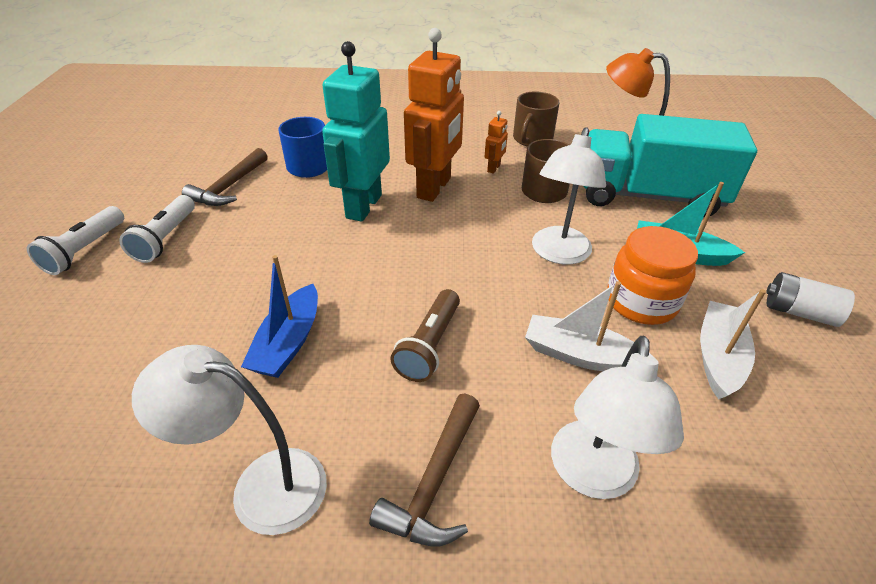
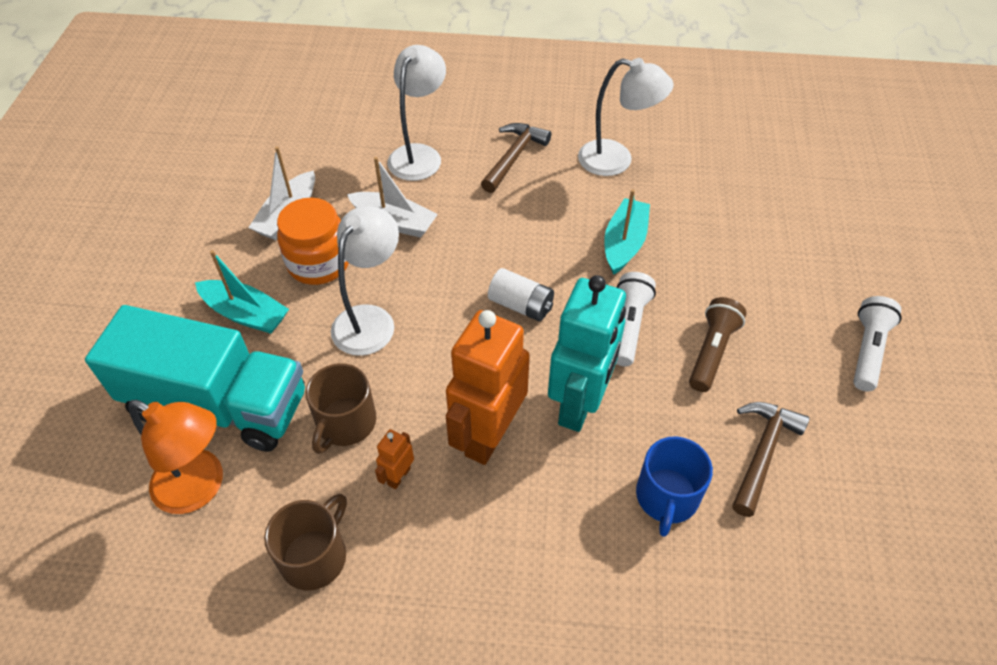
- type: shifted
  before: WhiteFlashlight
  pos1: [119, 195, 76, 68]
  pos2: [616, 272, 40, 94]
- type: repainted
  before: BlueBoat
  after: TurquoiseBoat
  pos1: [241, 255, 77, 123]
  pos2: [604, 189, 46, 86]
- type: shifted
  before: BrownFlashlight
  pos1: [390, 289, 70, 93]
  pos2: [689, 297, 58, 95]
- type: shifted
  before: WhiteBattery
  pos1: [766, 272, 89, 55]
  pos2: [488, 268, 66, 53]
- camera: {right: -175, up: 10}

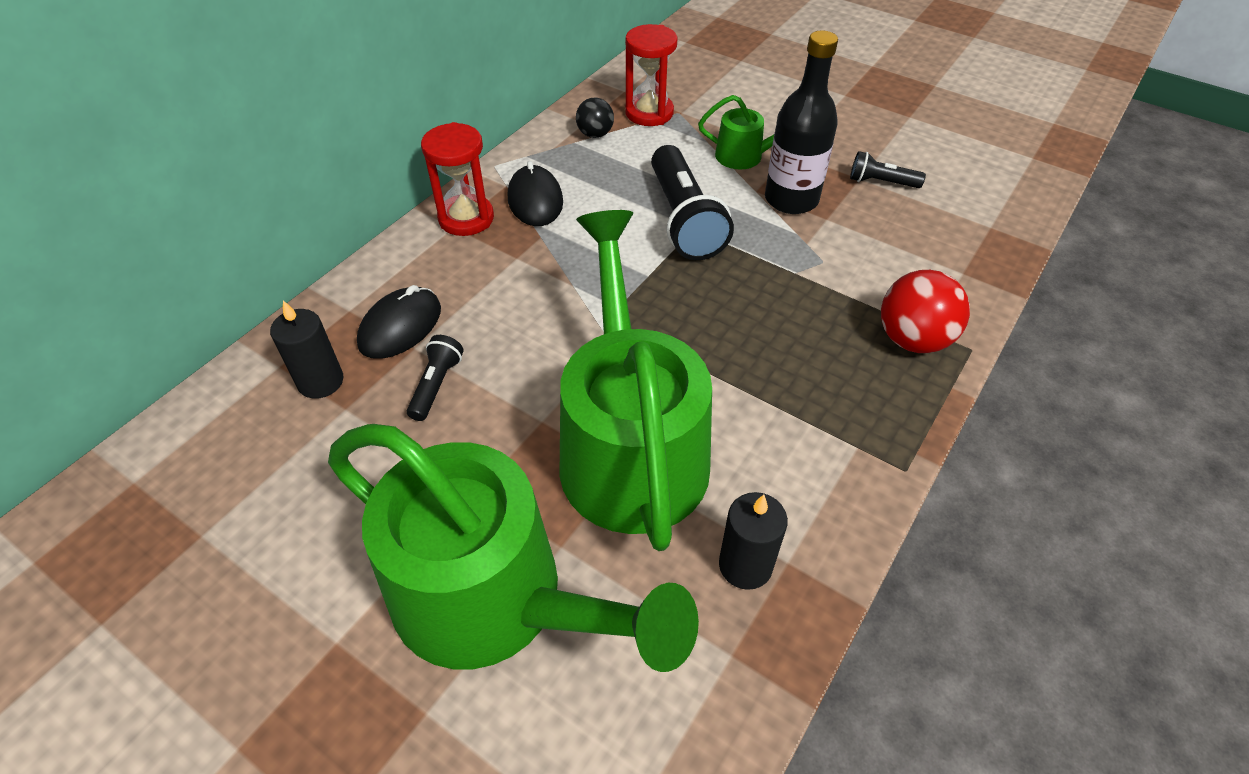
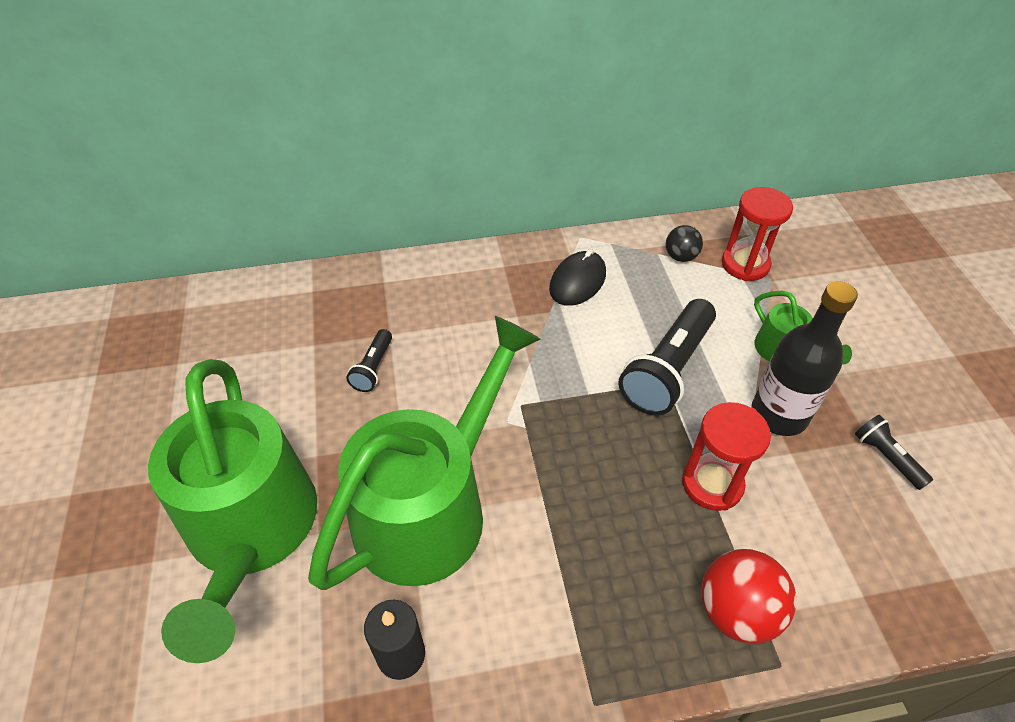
- type: gone
  before: BlackCandle
  pos1: [270, 301, 74, 98]
- type: gone
  before: BlackMouse
  pos1: [357, 285, 84, 74]
- type: rotated
  before: BlackFlashlight
  pos1: [407, 335, 57, 86]
  pos2: [346, 329, 46, 63]
  turn: 135
- type: shifted
  before: RedHourglass
  pos1: [421, 122, 73, 114]
  pos2: [682, 402, 89, 109]
- camera: {right: 45, up: 0}

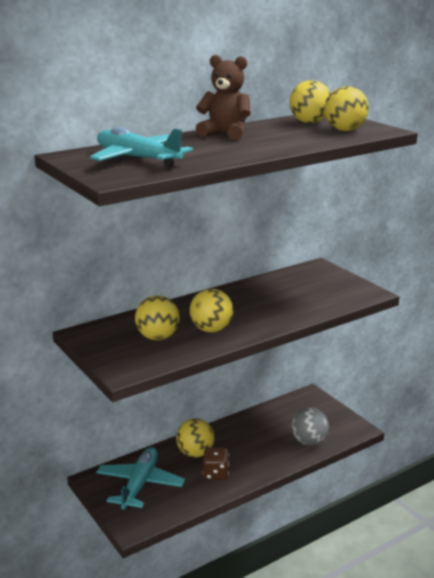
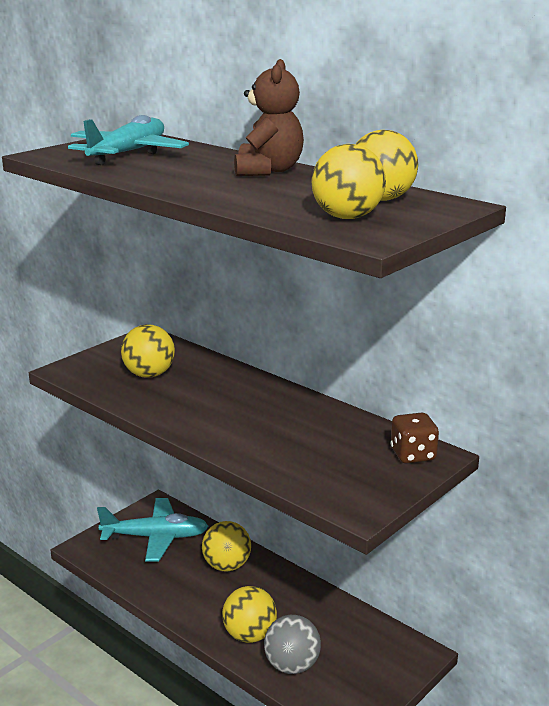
- type: shifted
  before: YellowBall
  pos1: [190, 289, 43, 44]
  pos2: [222, 586, 55, 57]
- type: shifted
  before: BrownDice
  pos1: [203, 448, 26, 32]
  pos2: [390, 413, 49, 50]
- camera: {right: 75, up: 0}

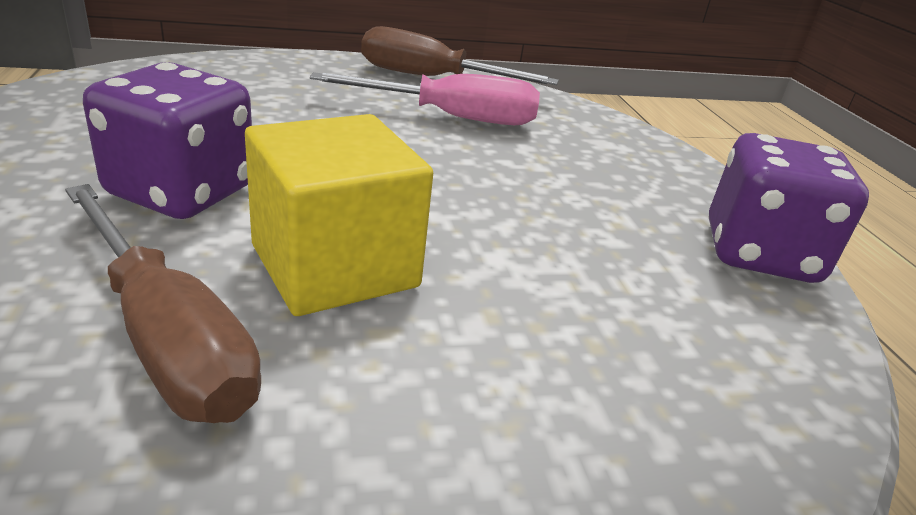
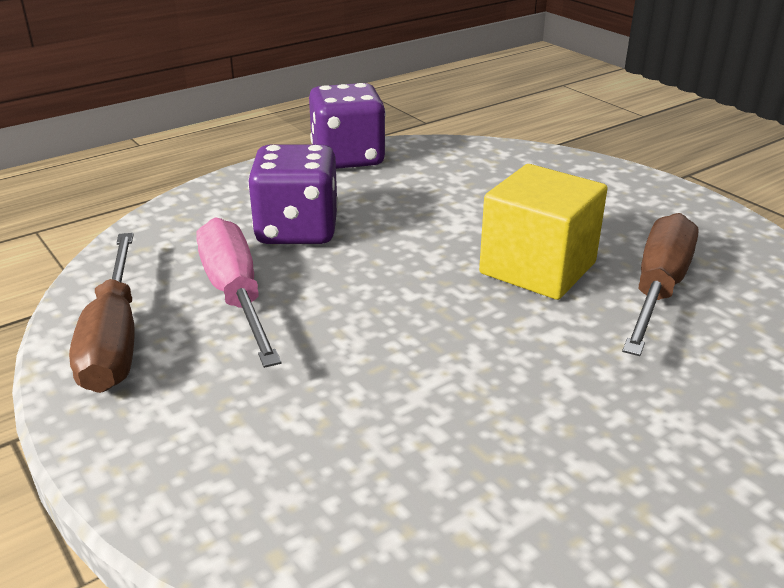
- type: shifted
  before: PurpleDice
  pos1: [83, 62, 169, 157]
  pos2: [248, 145, 90, 99]
- camera: {right: -110, up: 0}

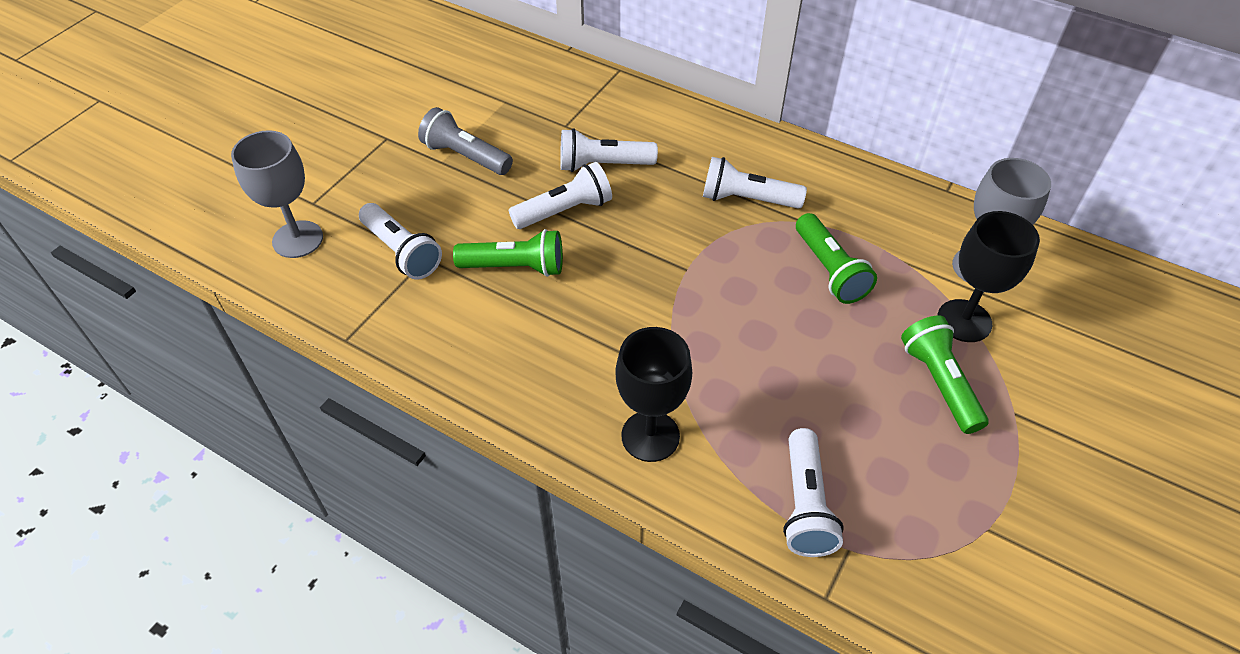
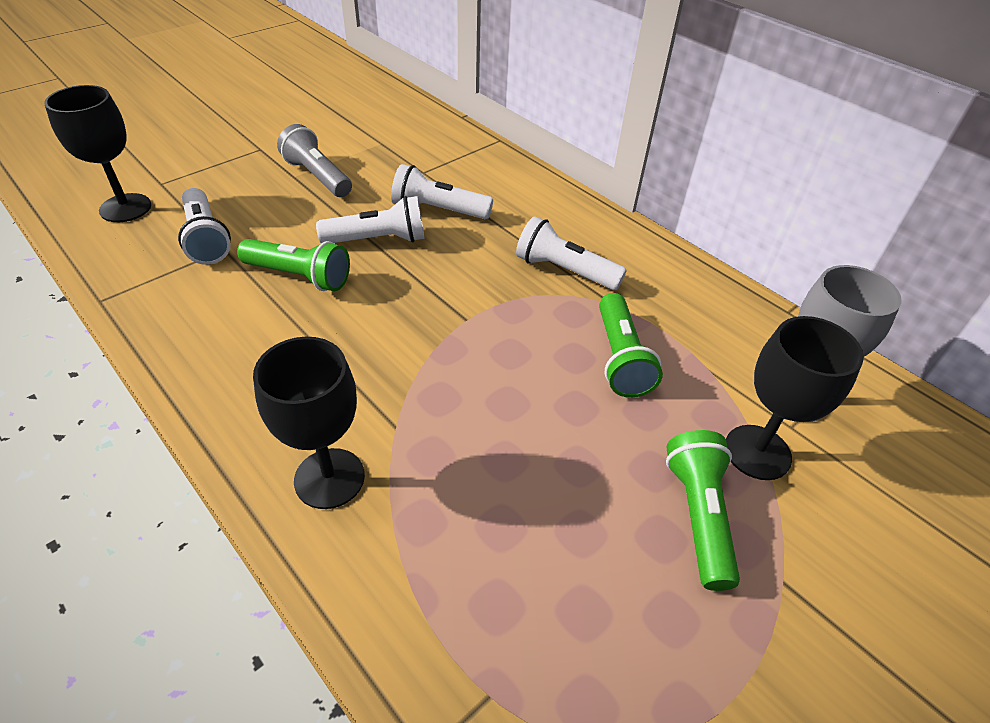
- type: repainted
  before: GreyGoblet
  after: BlackGoblet
  pos1: [231, 130, 92, 128]
  pos2: [44, 85, 107, 137]
- type: gone
  before: WhiteFlashlight
  pos1: [783, 428, 61, 129]
- camera: {right: 15, up: -5}

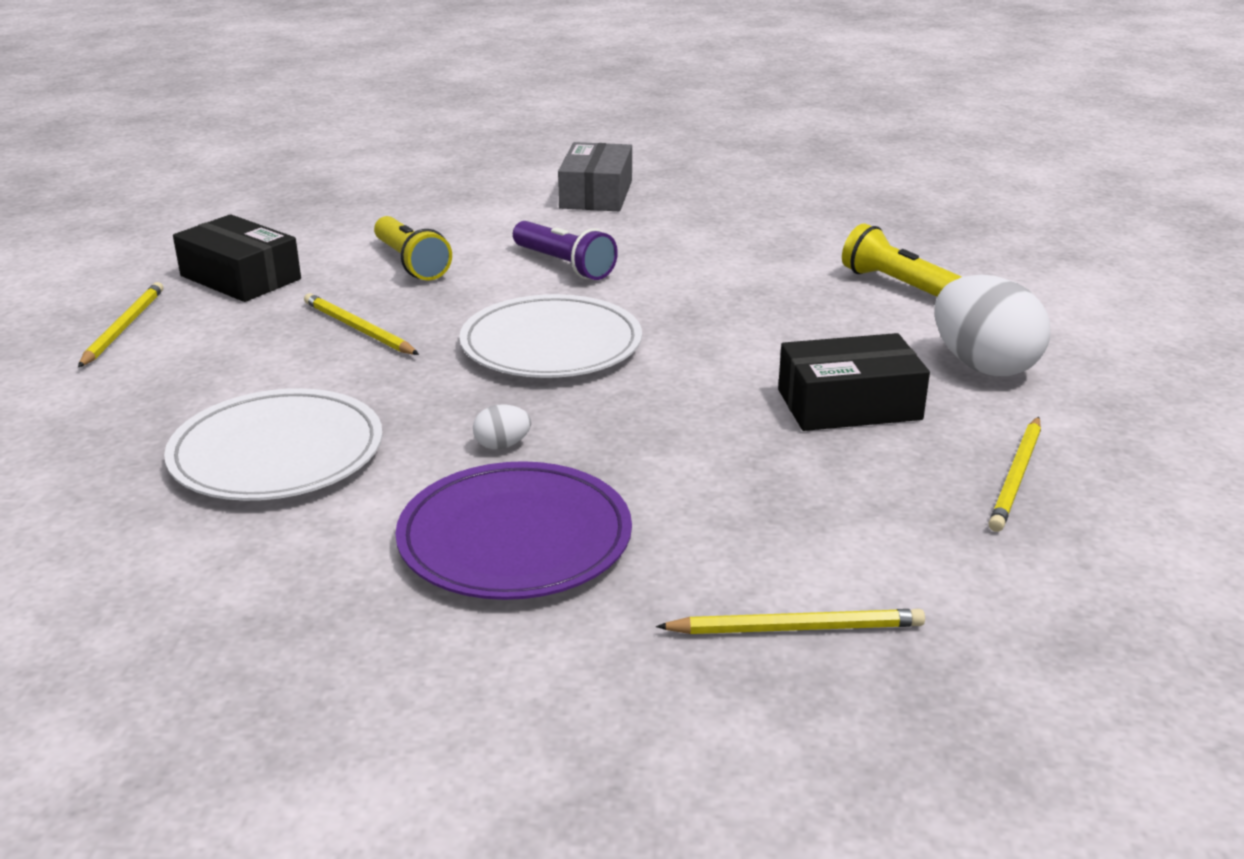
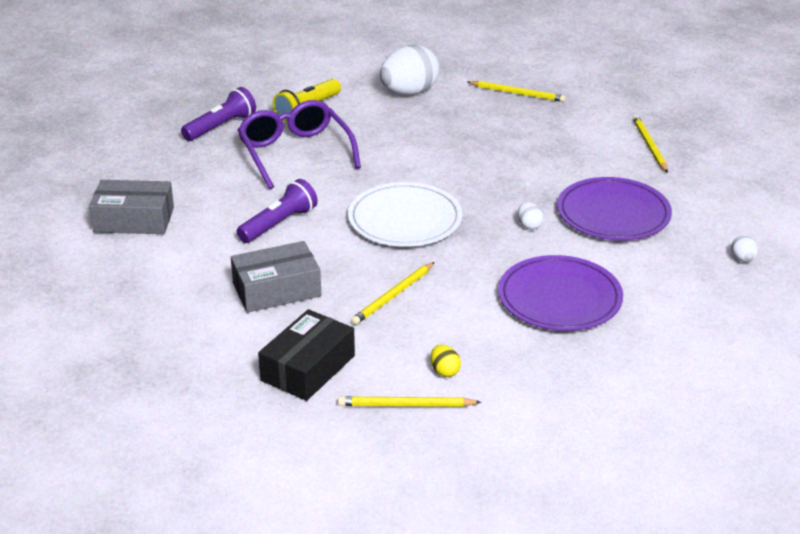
- type: repainted
  before: WhitePlate
  after: PurplePlate
  pos1: [164, 388, 219, 113]
  pos2: [498, 255, 125, 76]
- type: swapped
  before: YellowFlashlight
  after: GreyBox
  pos1: [374, 216, 78, 65]
  pos2: [231, 241, 91, 72]
- type: gone
  before: BlackBox
  pos1: [778, 333, 152, 98]
- type: new
  after: PurpleFlashlight
  pos2: [181, 87, 75, 54]
- type: new
  after: PurpleGlasses
  pos2: [238, 100, 123, 89]
- type: new
  after: YellowEgg
  pos2: [431, 345, 30, 32]
- type: new
  after: WhiteEgg
  pos2: [731, 235, 27, 27]
- camera: {right: -95, up: 5}

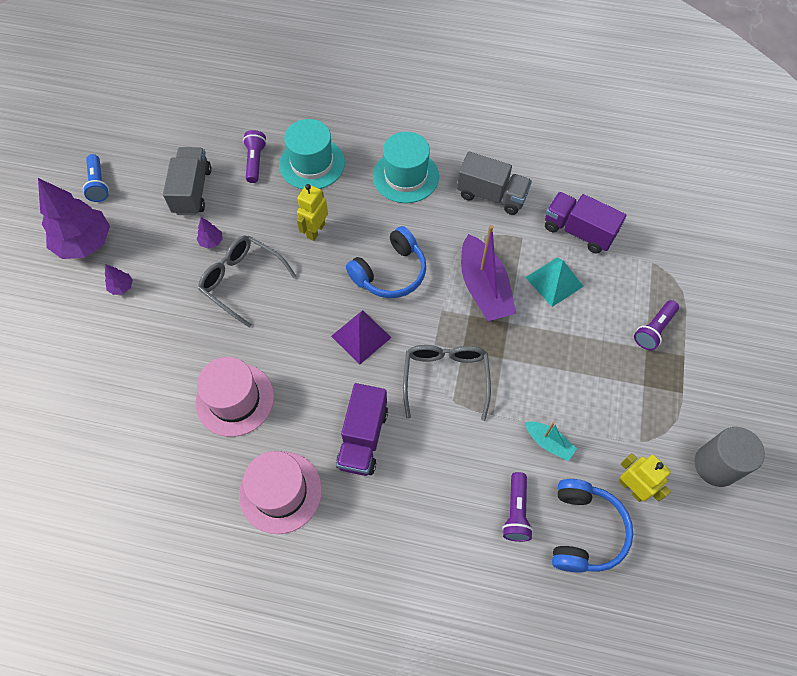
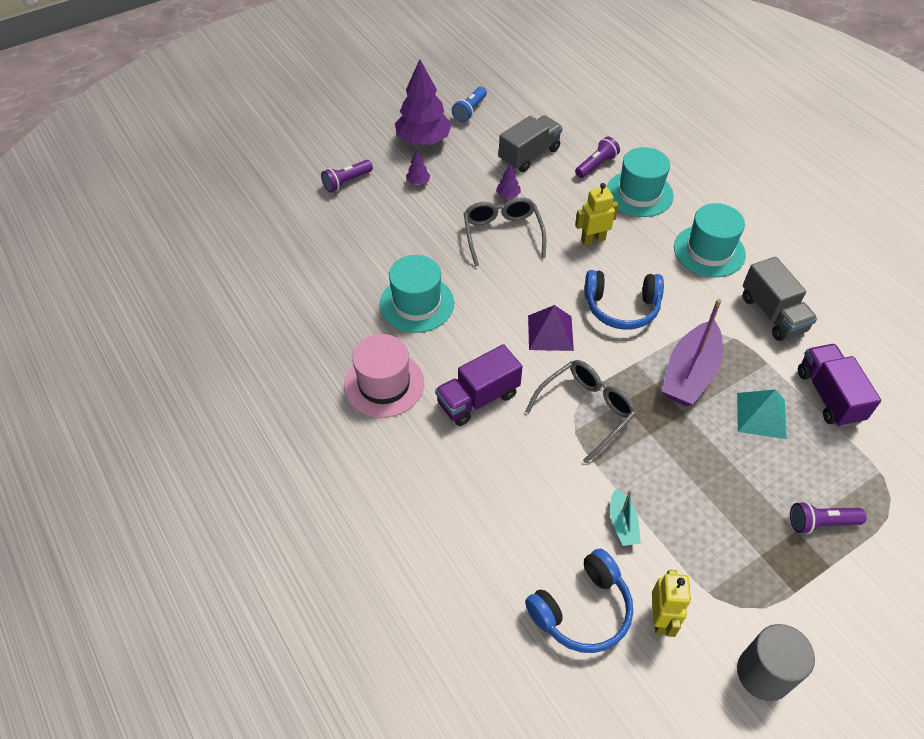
- type: repainted
  before: PinkHat
  after: TurquoiseHat
  pos1: [196, 357, 78, 80]
  pos2: [380, 255, 74, 78]
- type: shifted
  before: PurpleFlashlight
  pos1: [502, 472, 31, 70]
  pos2: [321, 160, 52, 33]
- camera: {right: 45, up: -10}

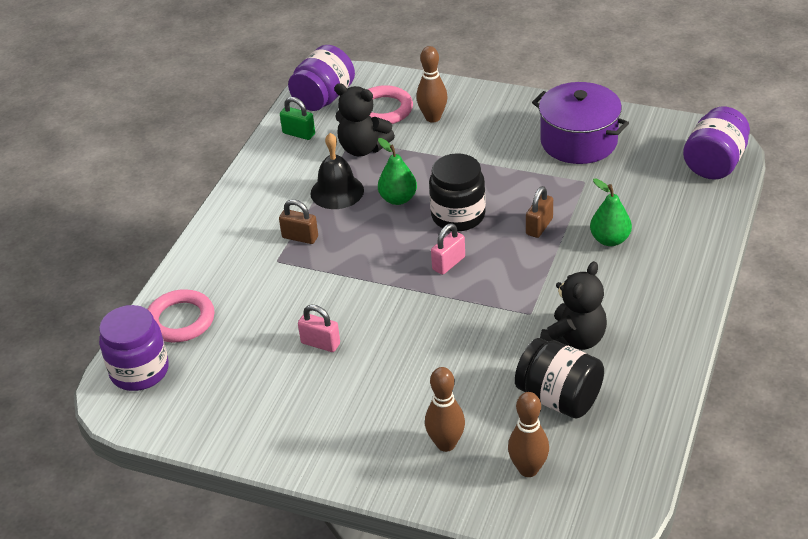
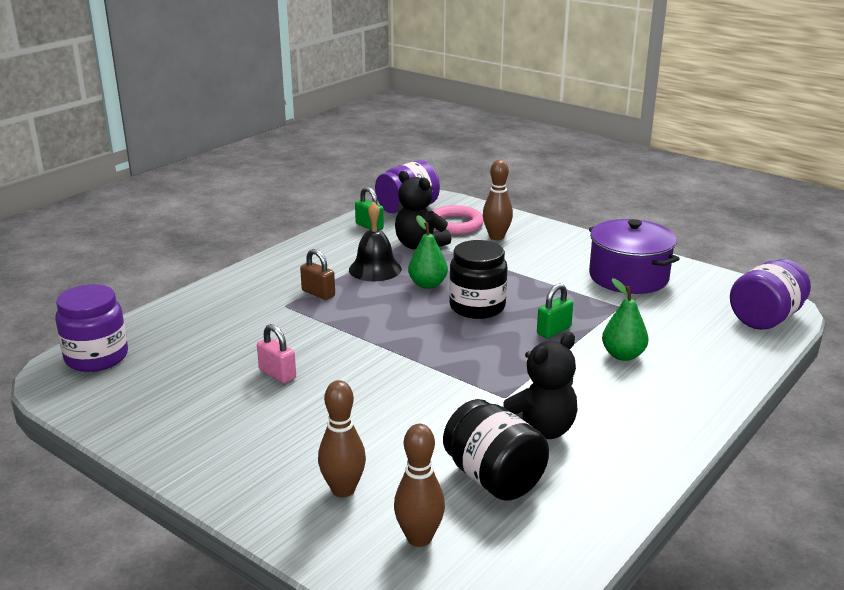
- type: gone
  before: PinkRing
  pos1: [147, 289, 68, 53]
- type: gone
  before: PinkPadlock
  pos1: [431, 223, 34, 52]
- type: repainted
  before: BrownPadlock
  after: GreenPadlock
  pos1: [526, 186, 27, 52]
  pos2: [537, 283, 36, 56]
- camera: {right: 15, up: -15}

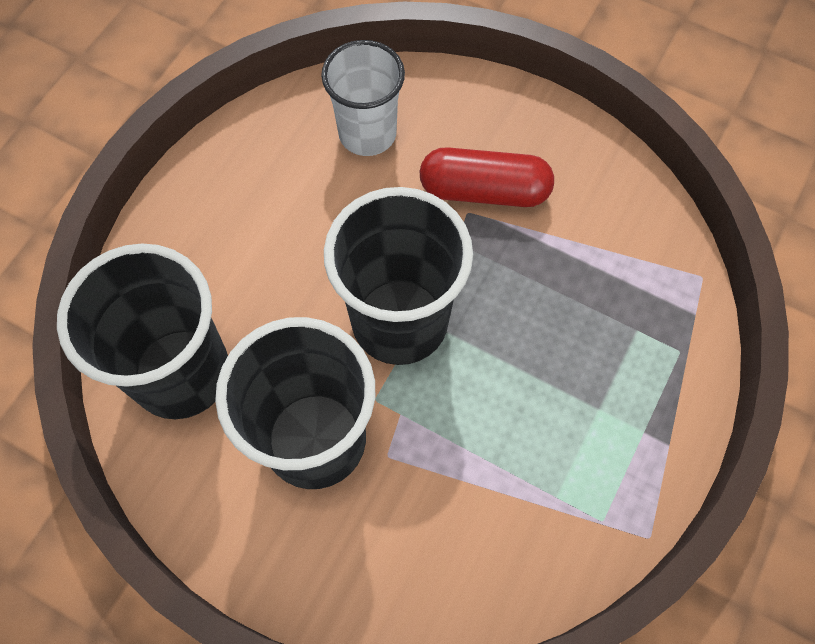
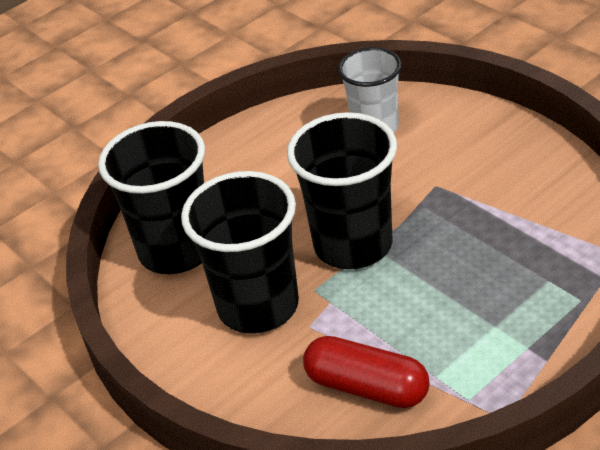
- type: shifted
  before: RedCapsule
  pos1: [420, 147, 134, 60]
  pos2: [303, 336, 127, 72]
- camera: {right: 25, up: -25}

